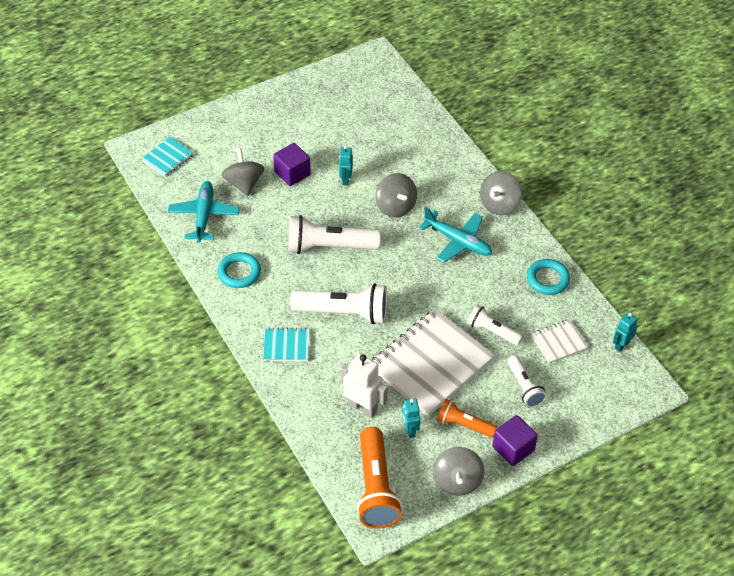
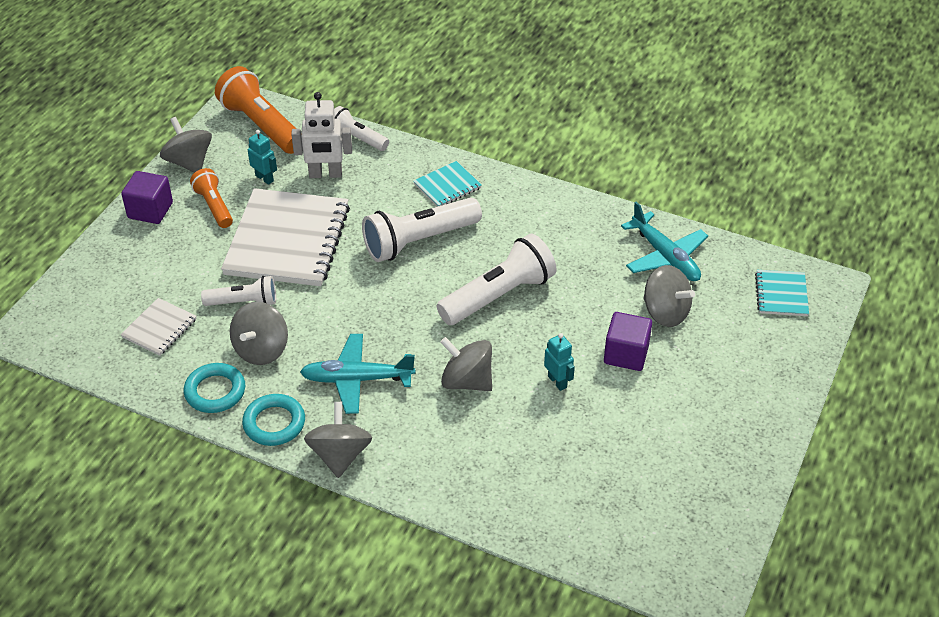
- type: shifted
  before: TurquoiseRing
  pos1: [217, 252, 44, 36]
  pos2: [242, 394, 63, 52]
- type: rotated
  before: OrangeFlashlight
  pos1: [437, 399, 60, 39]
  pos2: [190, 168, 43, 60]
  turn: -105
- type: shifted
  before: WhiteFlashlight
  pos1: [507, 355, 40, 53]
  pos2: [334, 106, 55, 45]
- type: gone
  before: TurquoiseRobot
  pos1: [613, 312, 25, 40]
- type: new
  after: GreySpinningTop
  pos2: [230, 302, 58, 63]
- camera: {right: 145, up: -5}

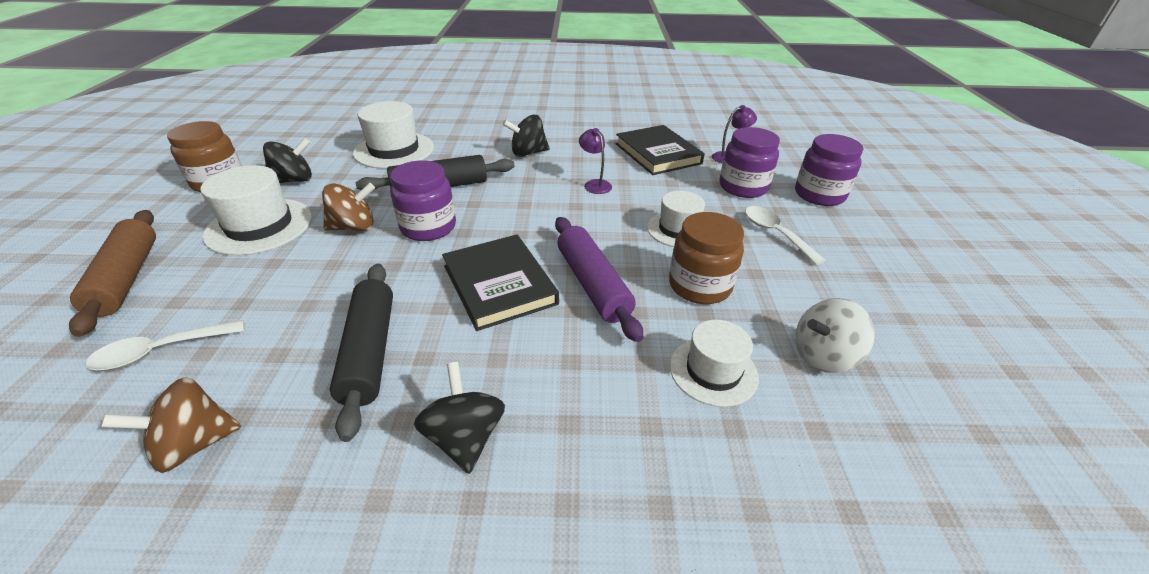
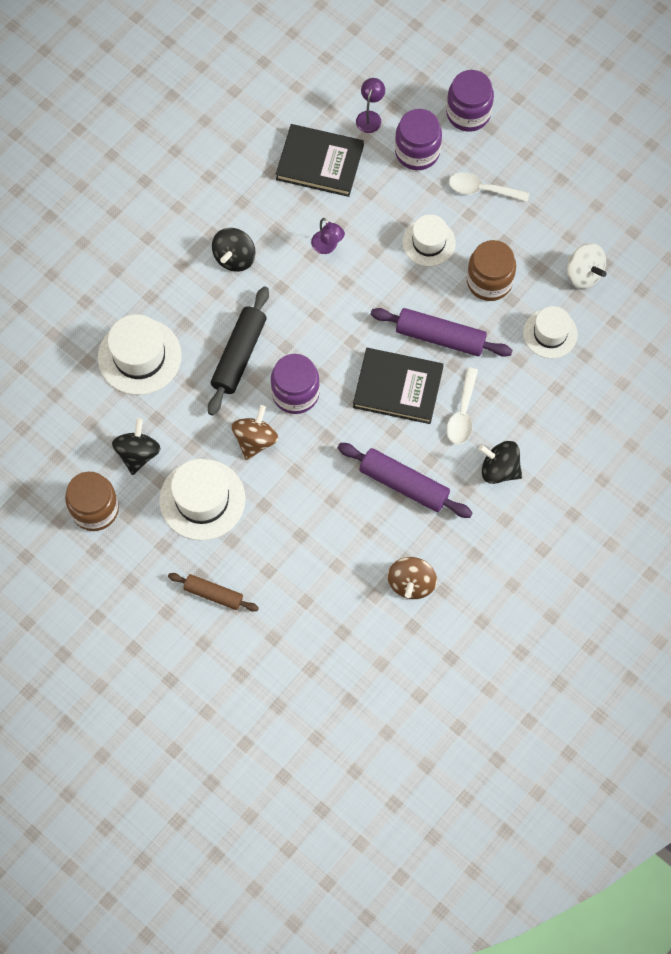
- type: scaled
  before: BrownRollingPin
  pos1: [69, 210, 87, 127]
  pos2: [168, 573, 91, 39]
  scale: 0.63
- type: shifted
  before: WhiteSpoon
  pos1: [85, 320, 160, 51]
  pos2: [446, 368, 32, 76]
- type: repainted
  before: BlackRollingPin
  after: PurpleRollingPin
  pos1: [330, 264, 63, 178]
  pos2: [337, 443, 135, 75]
- type: rotated
  before: PurpleLamp
  pos1: [579, 128, 33, 66]
  pos2: [311, 218, 34, 36]
  turn: -135
- type: rotated
  before: WhiteSpinningTop
  pos1: [796, 298, 79, 75]
  pos2: [567, 243, 40, 46]
  turn: -60
- camera: {right: -50, up: 30}

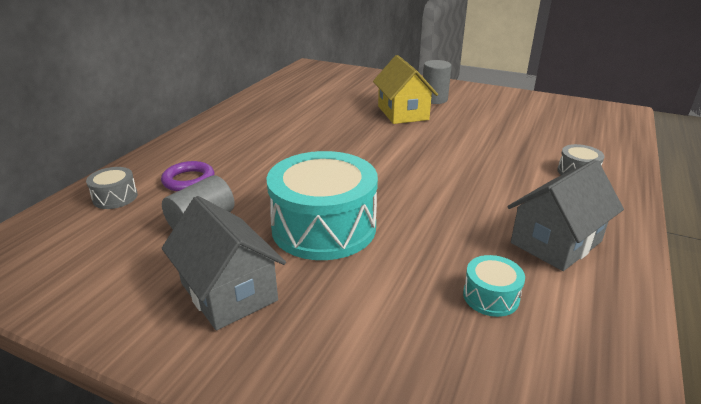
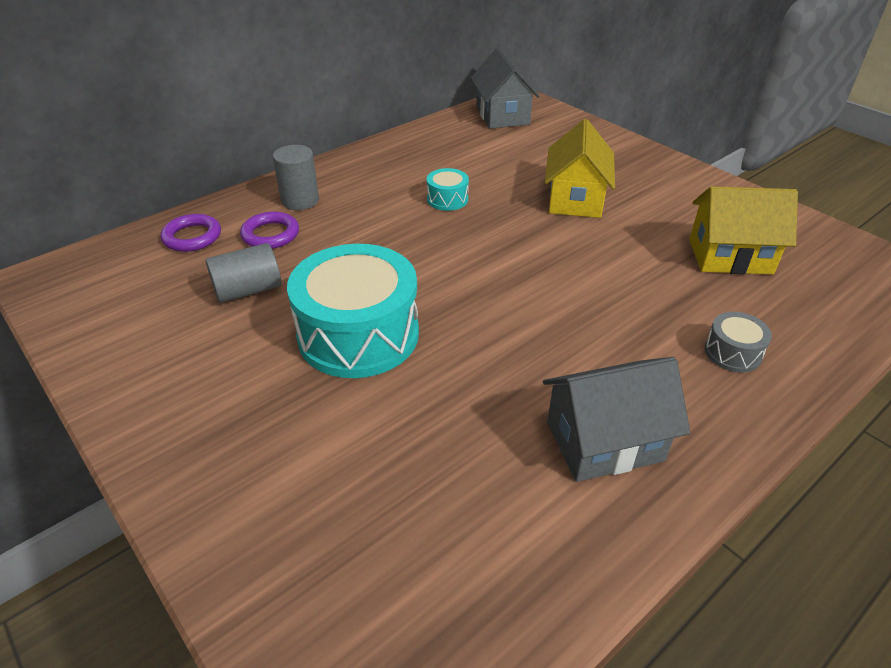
- type: swapped
  before: GreyDrum
  after: PurpleRing
  pos1: [86, 167, 52, 42]
  pos2: [161, 214, 60, 38]
- type: shifted
  before: GreyHouse
  pos1: [162, 196, 124, 134]
  pos2: [471, 48, 69, 81]
- type: shifted
  before: GreyCylinder
  pos1: [423, 60, 29, 44]
  pos2: [273, 145, 46, 65]
- type: shifted
  before: TurquoiseDrum
  pos1: [463, 255, 62, 62]
  pos2: [427, 168, 42, 43]
- type: new
  after: YellowHouse
  pos2: [689, 186, 109, 89]
- camera: {right: 25, up: 10}

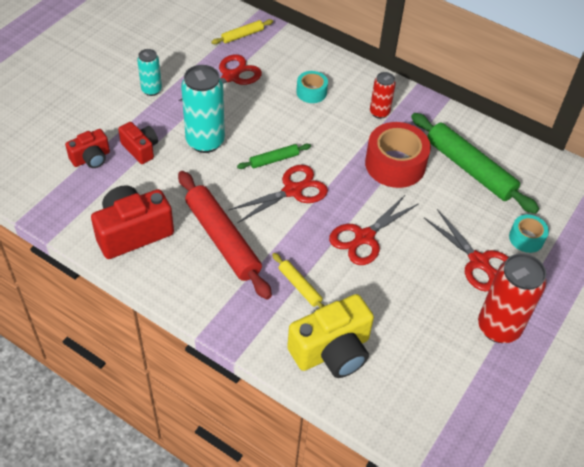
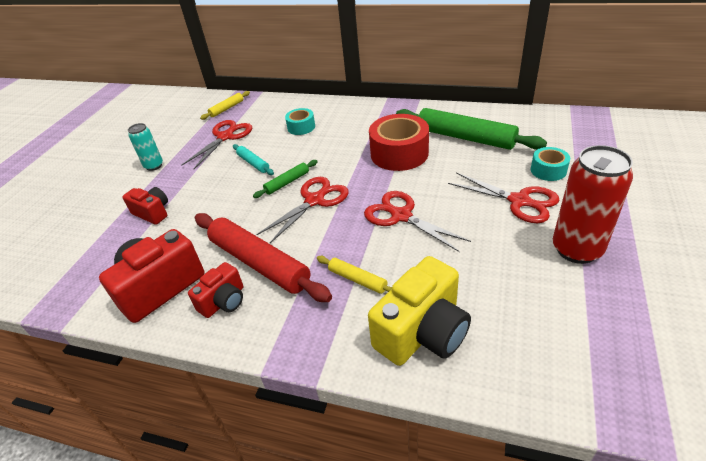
- type: shifted
  before: RedCamera
  pos1: [65, 129, 45, 39]
  pos2: [188, 262, 55, 56]
- type: gone
  before: TurquoiseCan
  pos1: [181, 65, 44, 88]
- type: rotated
  before: RedScissors
  pos1: [329, 194, 89, 71]
  pos2: [364, 191, 107, 61]
  turn: 105
- type: gone
  before: RedCan
  pos1: [370, 72, 26, 47]
- type: new
  after: TurquoiseRollingPin
  pos2: [233, 144, 41, 31]
- camera: {right: -10, up: -10}

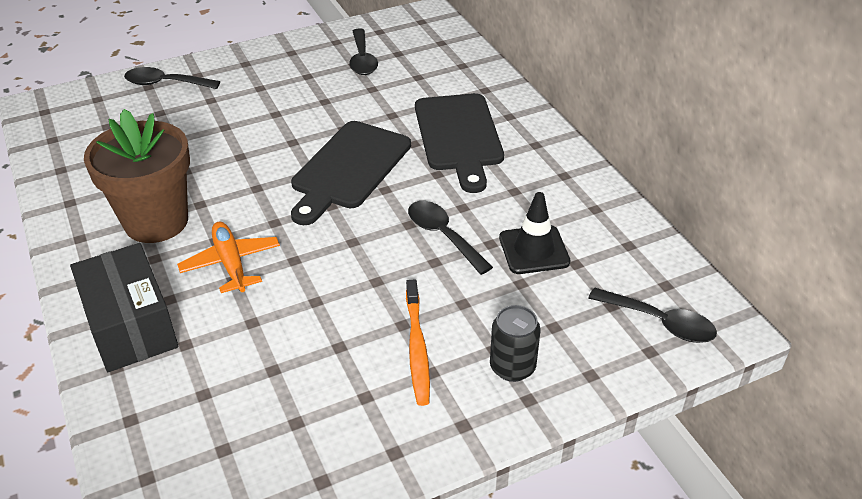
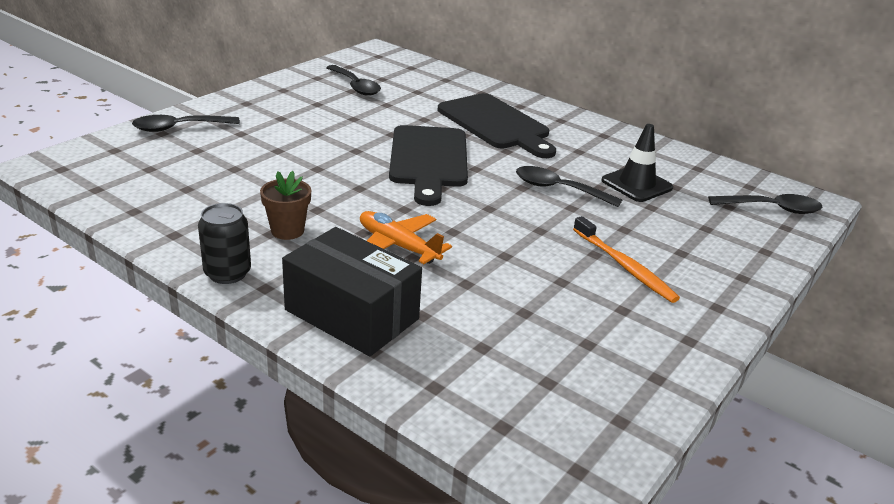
- type: scaled
  before: BrownFlowerPot
  pos1: [84, 109, 106, 134]
  pos2: [260, 171, 51, 69]
  scale: 0.48
- type: shifted
  before: BlackCan
  pos1: [490, 305, 51, 77]
  pos2: [198, 203, 53, 81]
- camera: {right: -30, up: -10}

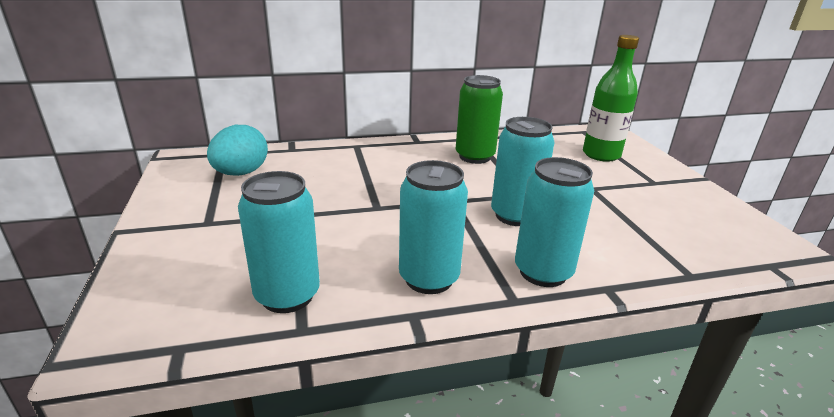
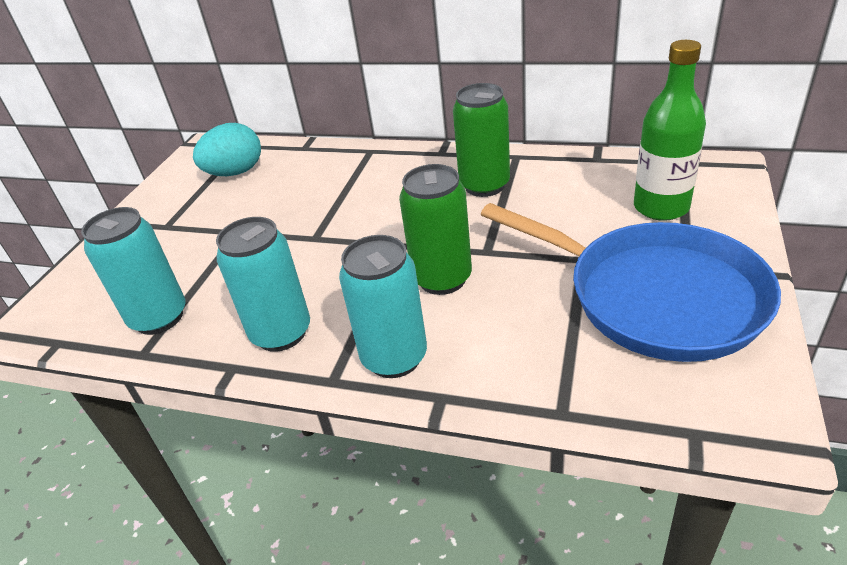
- type: repainted
  before: TurquoiseCan
  after: GreenCan
  pos1: [491, 117, 63, 109]
  pos2: [399, 164, 73, 131]
- type: new
  after: BluePan
  pos2: [481, 203, 300, 159]
- camera: {right: 35, up: 10}

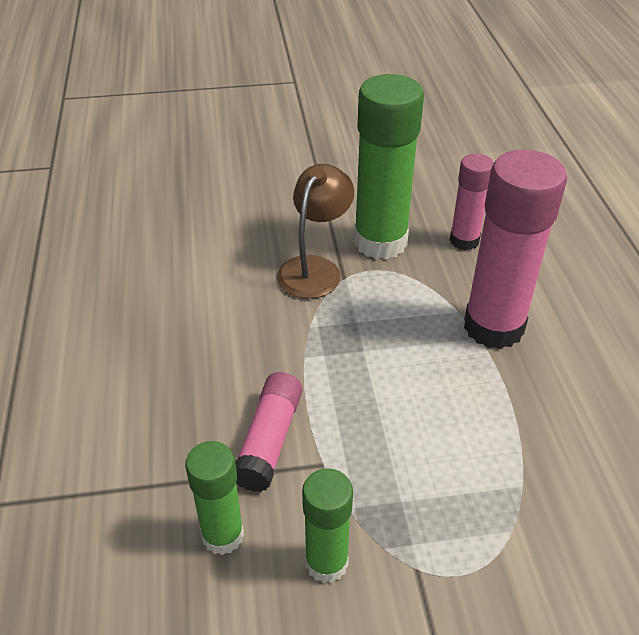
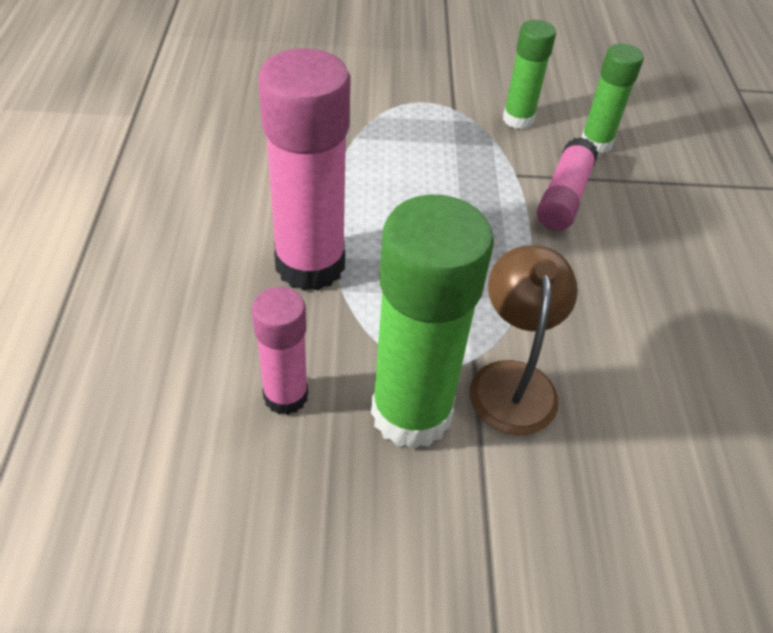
- type: rotated
  before: BrownLamp
  pos1: [277, 164, 77, 135]
  pos2: [469, 245, 109, 190]
  turn: 150
- camera: {right: -175, up: 5}

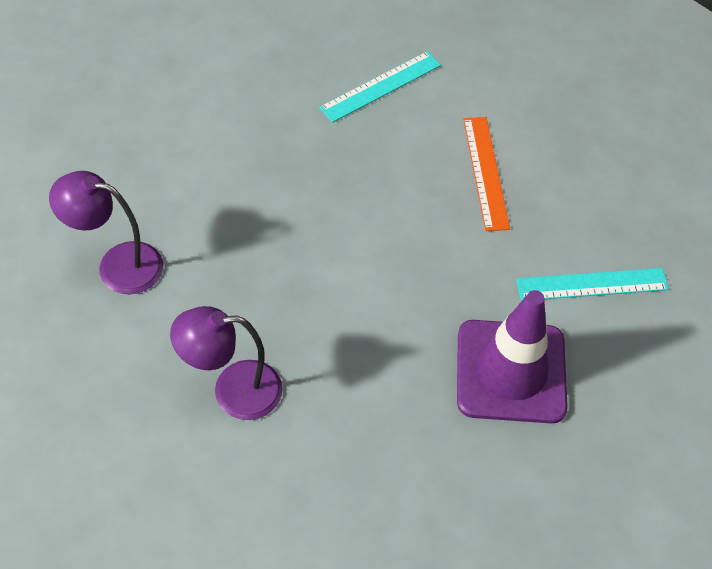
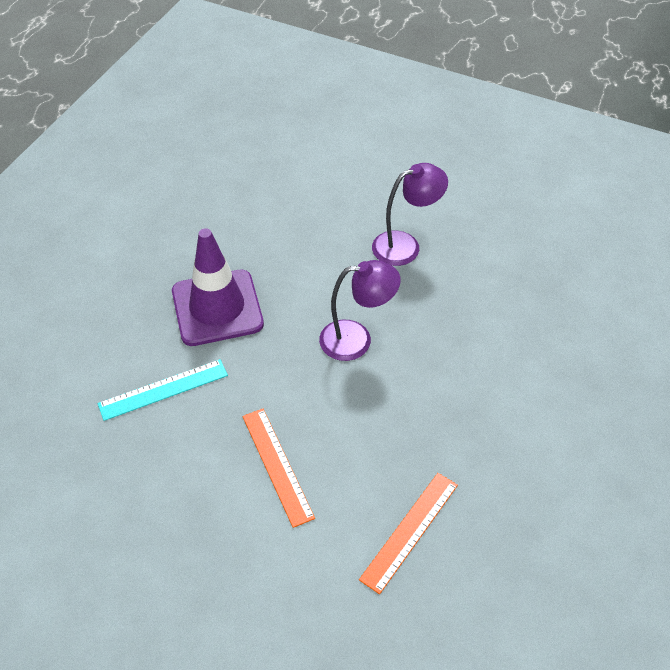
- type: shifted
  before: PurpleLamp
  pos1: [49, 171, 114, 123]
  pos2: [319, 260, 82, 101]
- type: repainted
  before: TurquoiseRuler
  after: OrangeRuler
  pos1: [319, 51, 122, 72]
  pos2: [359, 473, 99, 121]
- camera: {right: 165, up: -5}

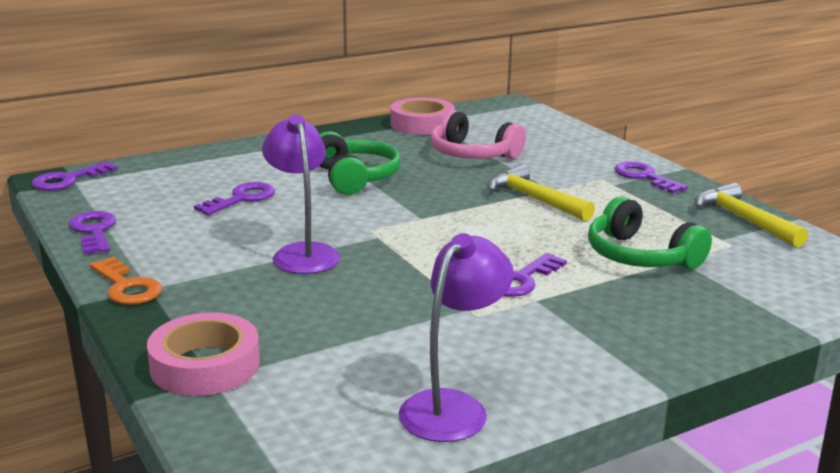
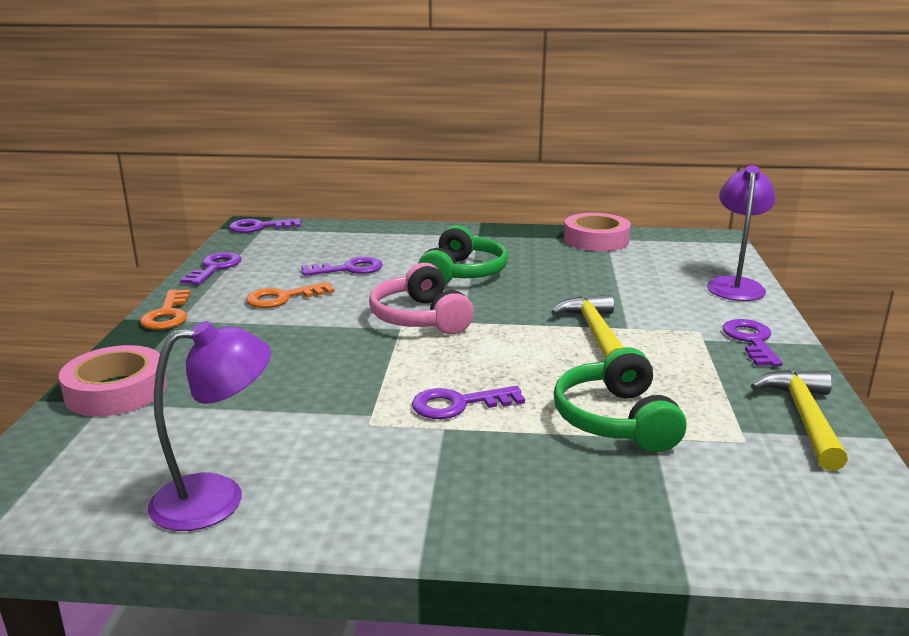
- type: shifted
  before: PurpleLamp
  pos1: [262, 115, 78, 159]
  pos2: [707, 165, 69, 136]
- type: shifted
  before: PinkHeadphones
  pos1: [431, 110, 95, 49]
  pos2: [369, 263, 105, 71]
- type: new
  after: OrangeKey
  pos2: [246, 282, 89, 26]
- camera: {right: 35, up: 0}

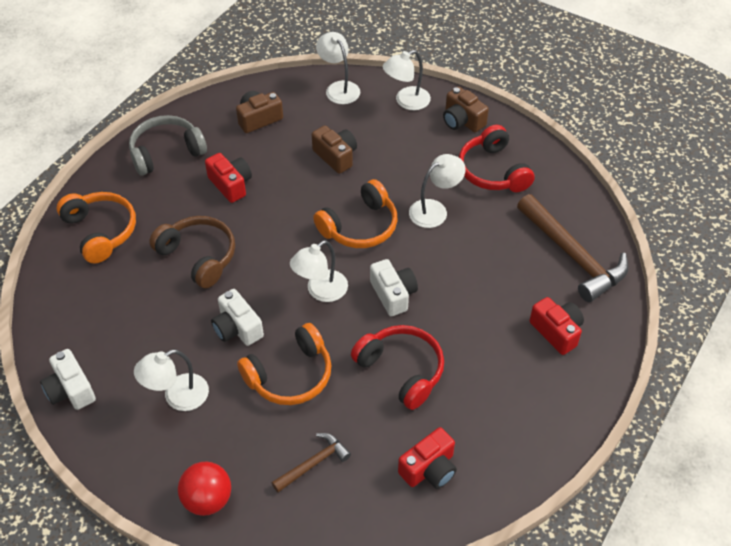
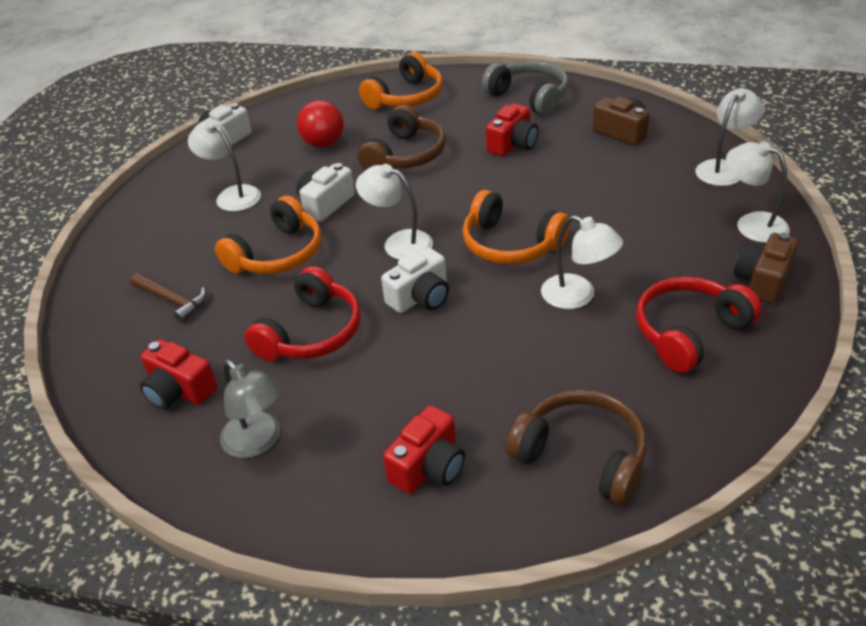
- type: shifted
  before: RedBall
  pos1: [178, 461, 53, 55]
  pos2: [297, 100, 47, 48]
- type: rotated
  before: OrangeHeadphones
  pos1: [237, 323, 94, 82]
  pos2: [215, 196, 107, 78]
  turn: -90
- type: gone
  before: BrownCamera
  pos1: [312, 125, 45, 49]
- type: swapped
  before: BrownHammer
  after: BrownHeadphones
  pos1: [517, 194, 112, 108]
  pos2: [506, 390, 141, 115]
- type: new
  after: GreyLamp
  pos2: [220, 360, 62, 98]
- camera: {right: 75, up: -10}

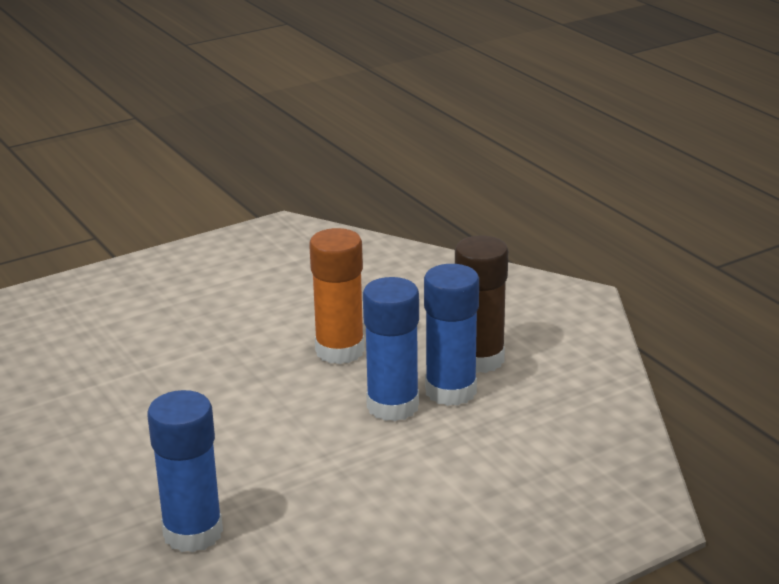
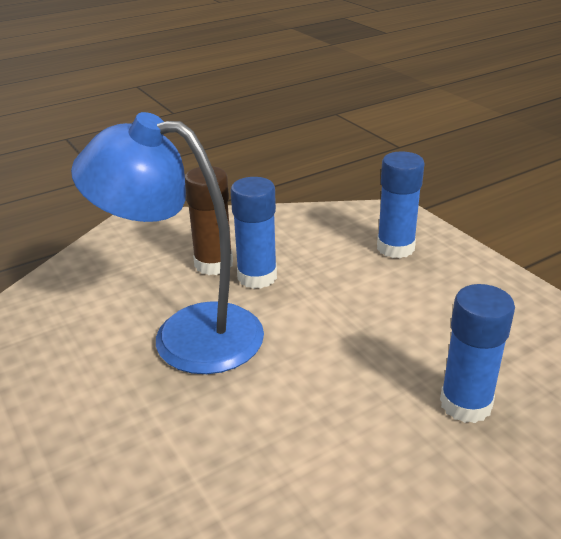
- type: swapped
  before: OrangeGlueStick
  after: BlueLamp
  pos1: [309, 228, 56, 136]
  pos2: [71, 112, 193, 262]
- type: shifted
  before: BlueGlueStick
  pos1: [363, 277, 56, 144]
  pos2: [377, 151, 47, 107]
- camera: {right: -90, up: 5}

